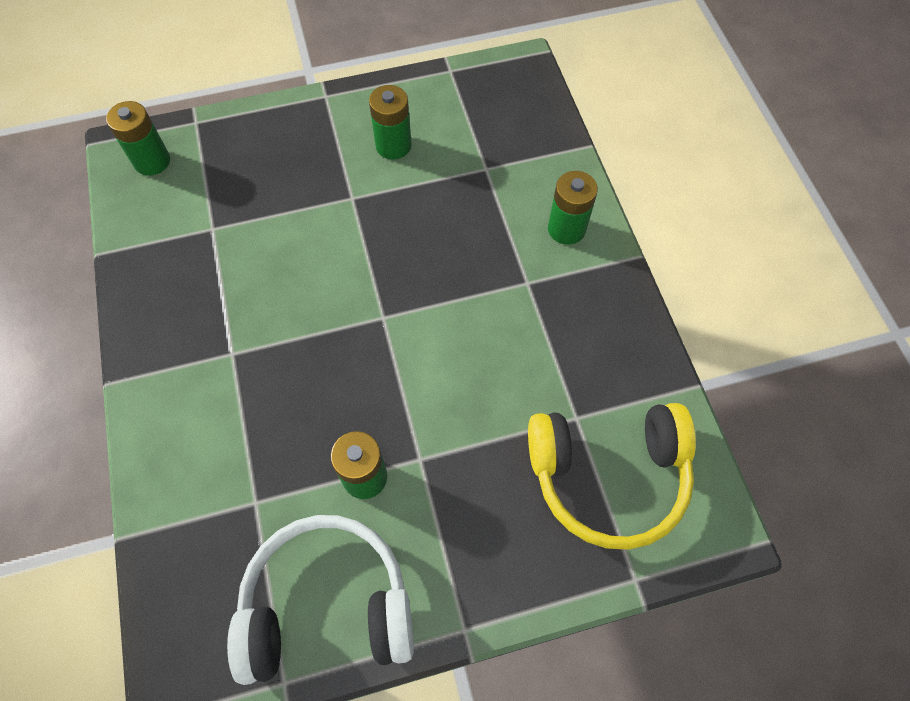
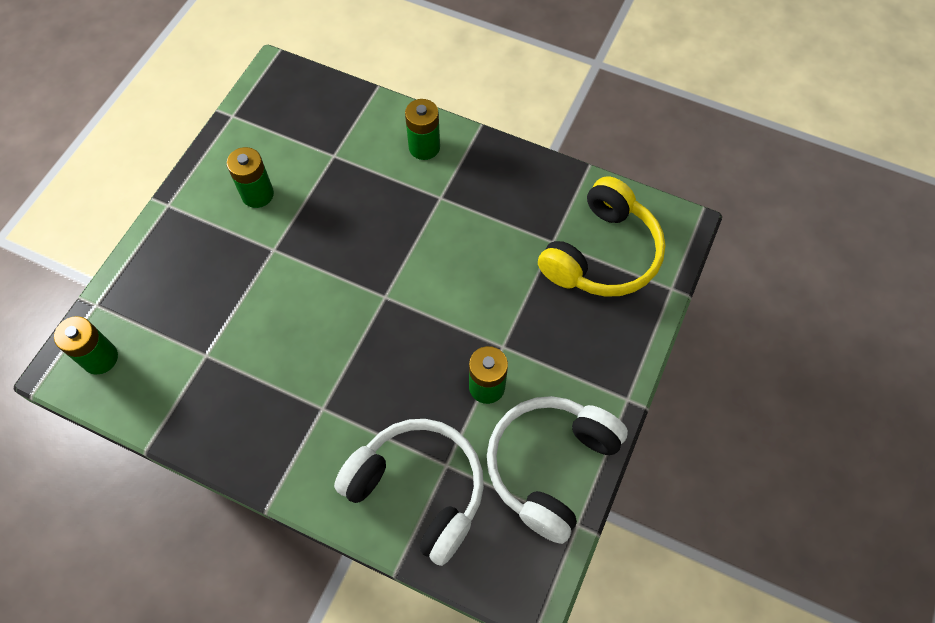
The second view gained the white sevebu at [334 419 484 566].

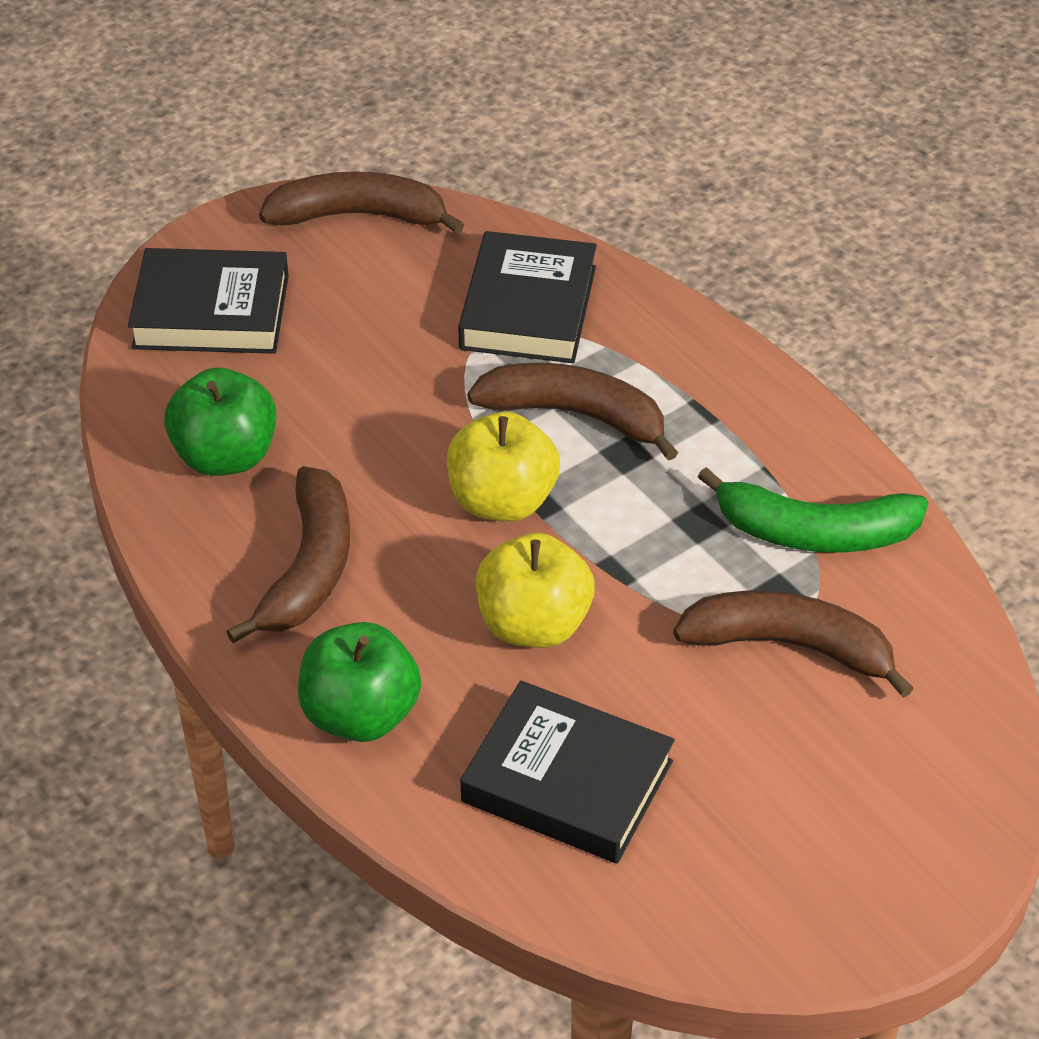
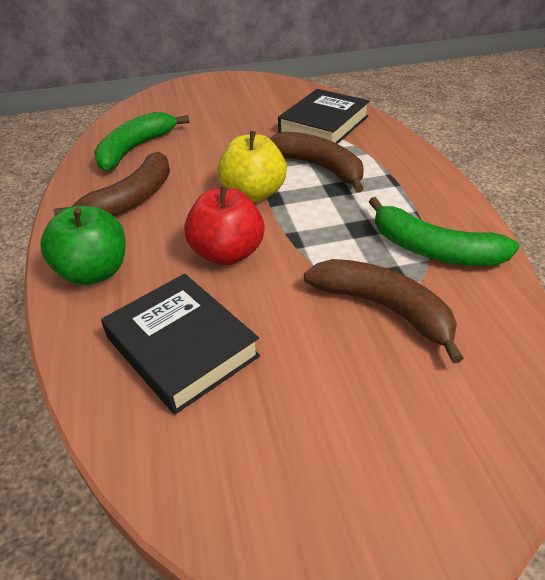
Where the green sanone stood at [164 368 277 476], the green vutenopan came to stand at [94 112 189 171].
What was the yellow sanone at [476 533 594 648] turned into the red sanone at [184 186 264 265].
The second view lost the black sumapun at [128 248 289 354].
The second view lost the brown vutenopan at [259 171 464 234].

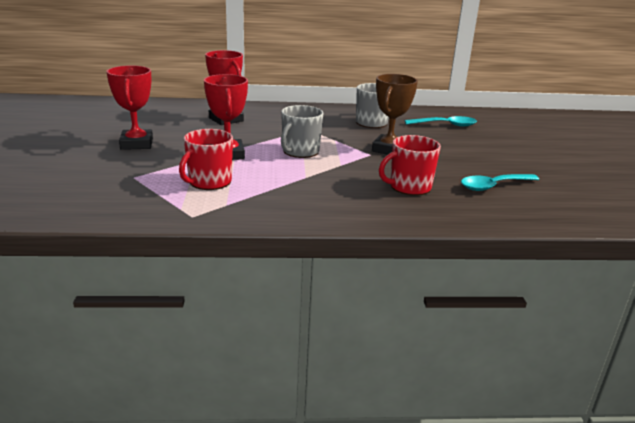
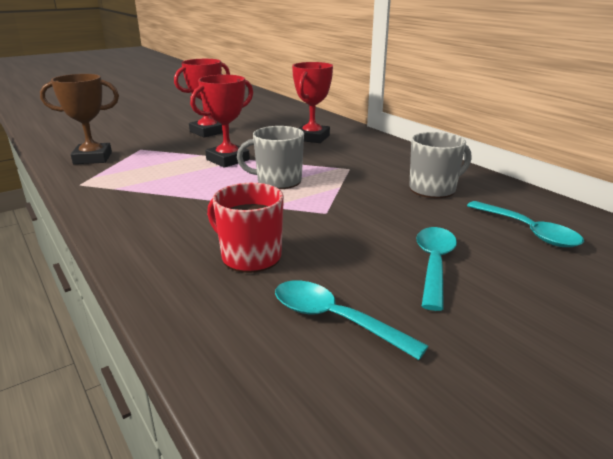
The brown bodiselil ended up elsewhere, having gone from [372 74 418 155] to [40 74 119 164].
The second view gained the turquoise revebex at [416 227 457 311].
The second view lost the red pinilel at [179 129 233 190].

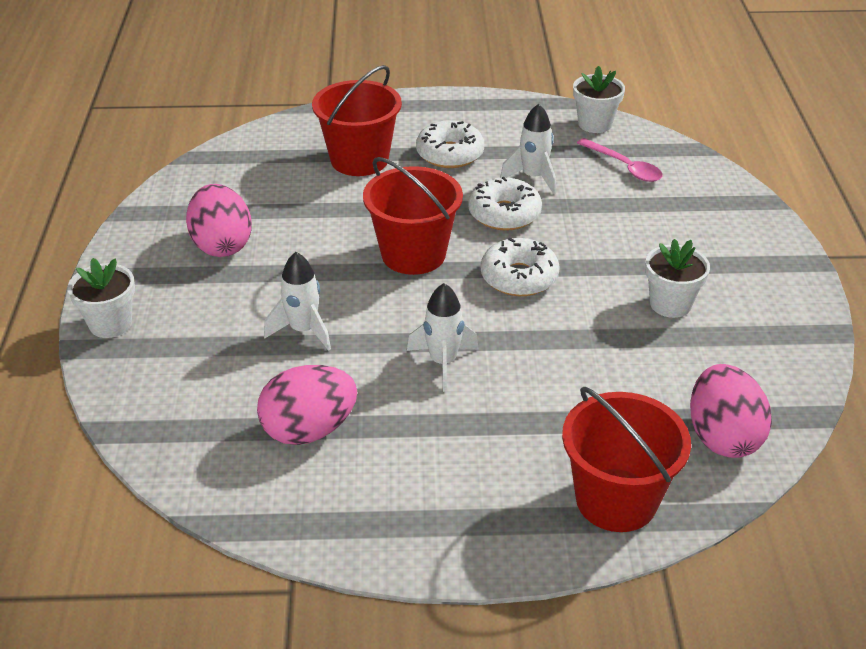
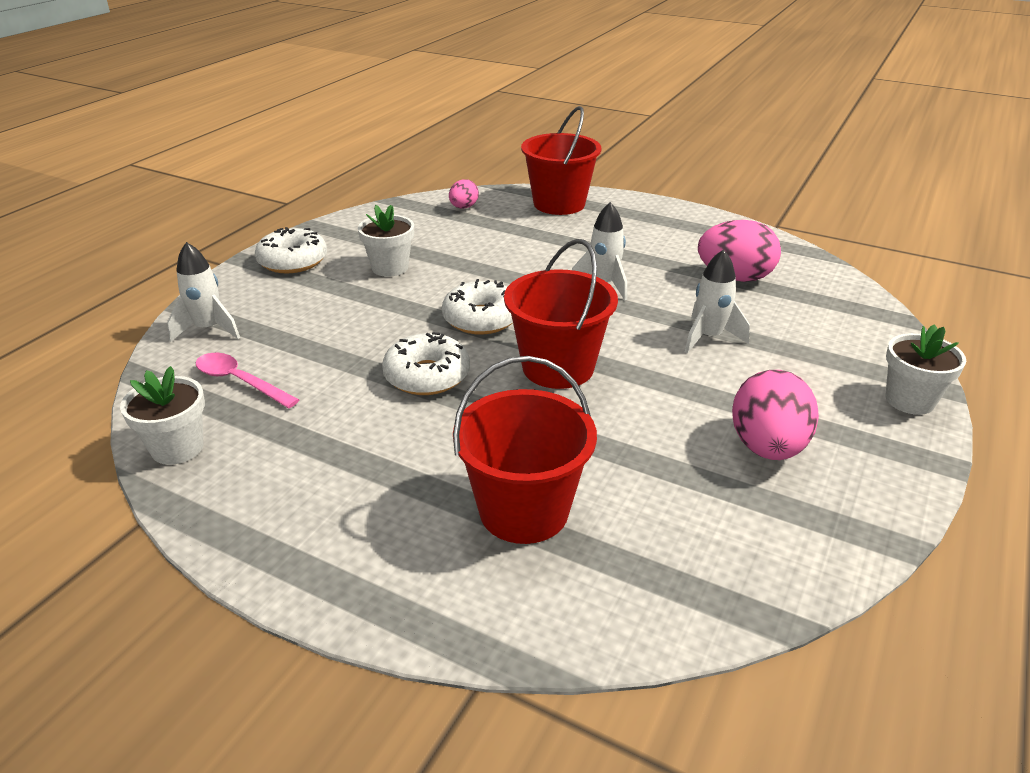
The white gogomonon ended up elsewhere, having gone from [500 104 556 194] to [167 242 240 342].
The pink revebex at [577 138 663 182] ended up facing another way, 45 degrees counterclockwise from before.
The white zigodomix ended up elsewhere, having gone from [416 120 484 168] to [255 227 327 273].
The size of the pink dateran at [690 364 772 458] changed by a factor of 0.54.

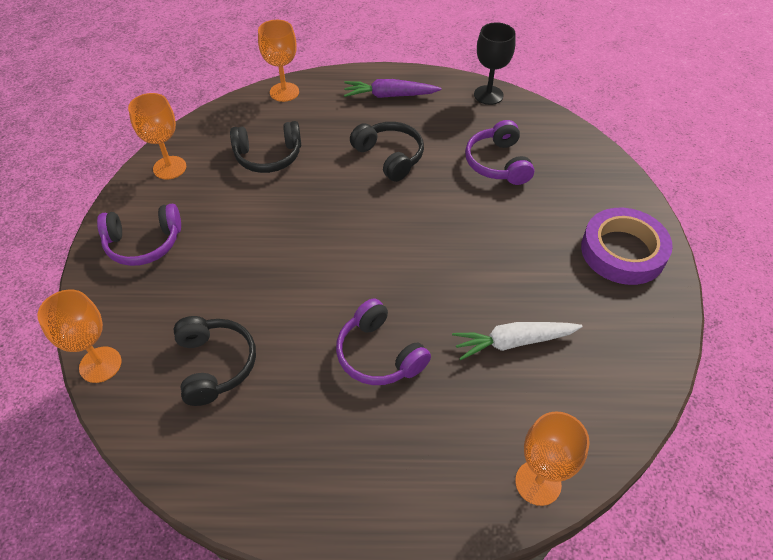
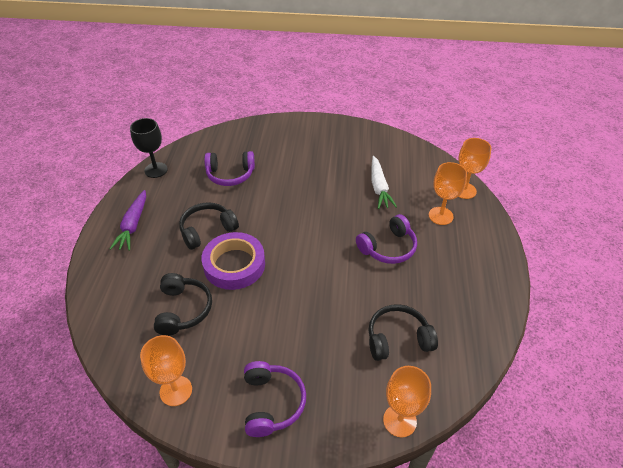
The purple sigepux ended up elsewhere, having gone from [581 208 673 285] to [201 232 265 290].
The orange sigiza ended up elsewhere, having gone from [258 20 299 102] to [429 162 467 225].

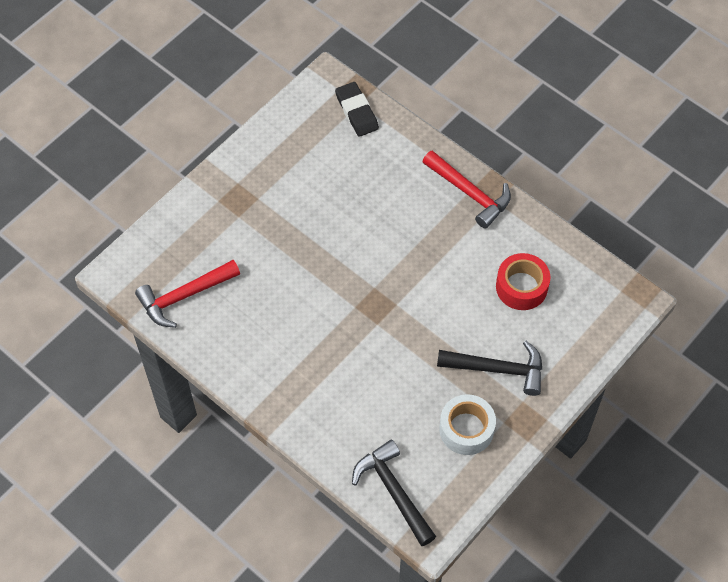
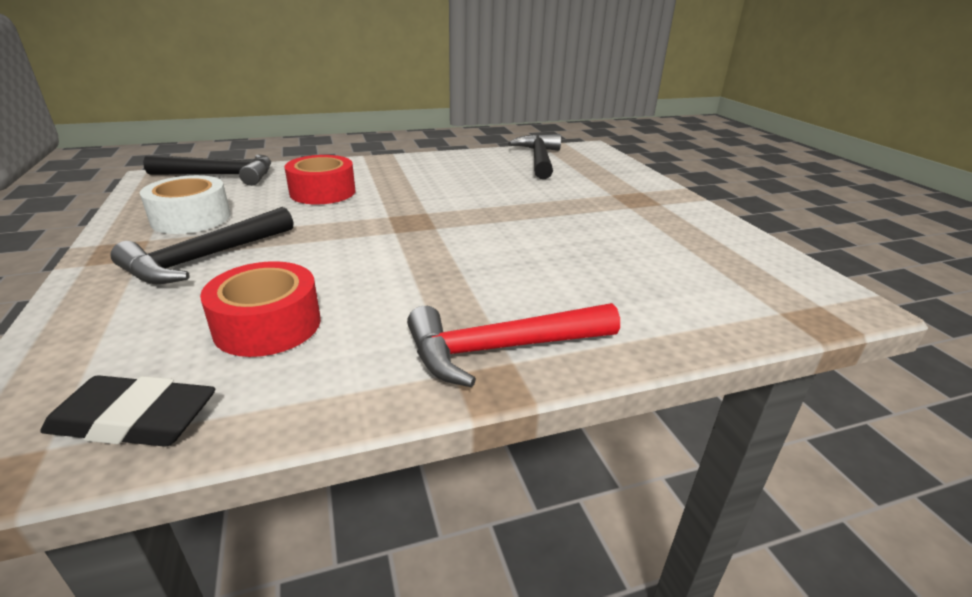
The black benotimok ended up elsewhere, having gone from [335 82 379 137] to [40 375 215 447].
The second view gained the red sigepux at [285 155 356 204].
What was the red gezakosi at [135 260 240 328] turned into the black gezakosi at [508 134 561 179].

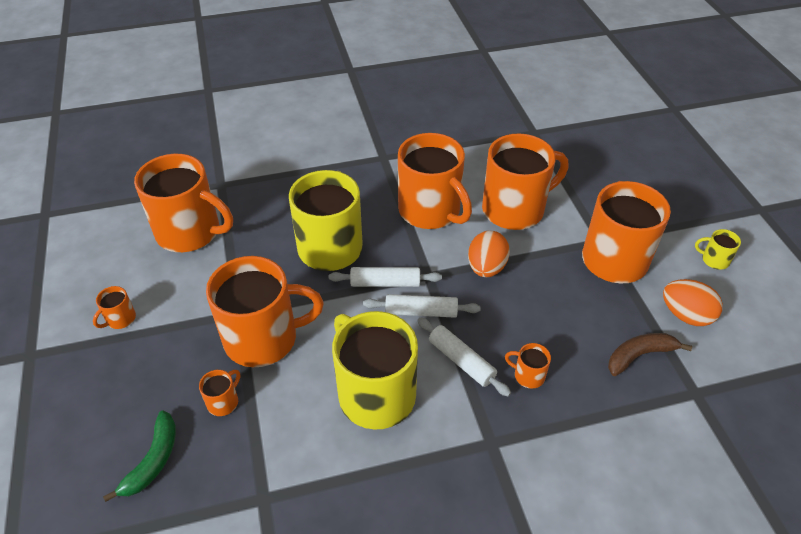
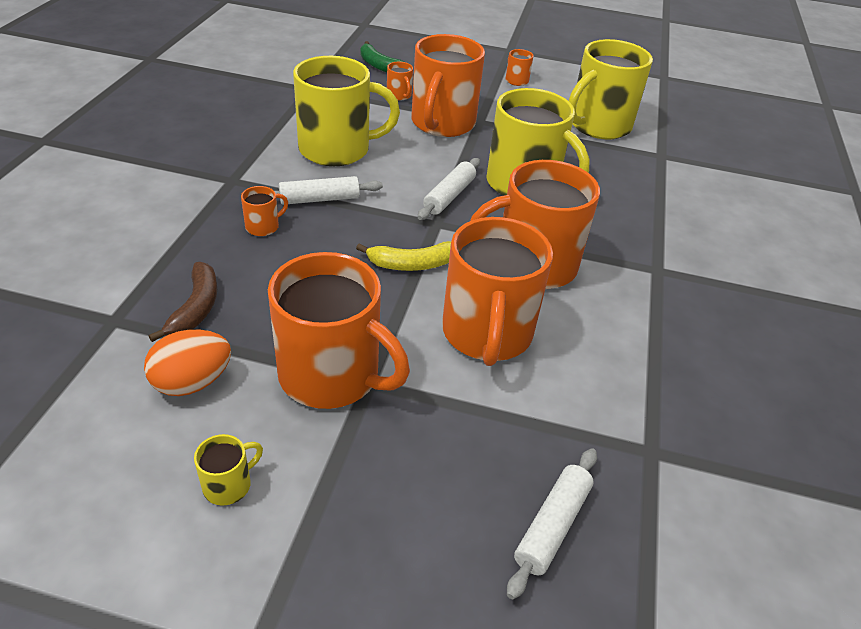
Where the orange dateran stood at [468 230 510 277], the yellow vutenopan came to stand at [356 241 451 271].
The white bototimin ended up elsewhere, having gone from [363 294 481 318] to [507 448 597 599].
What was the orange pinilel at [134 154 233 252] turned into the yellow pinilel at [568 39 653 139].

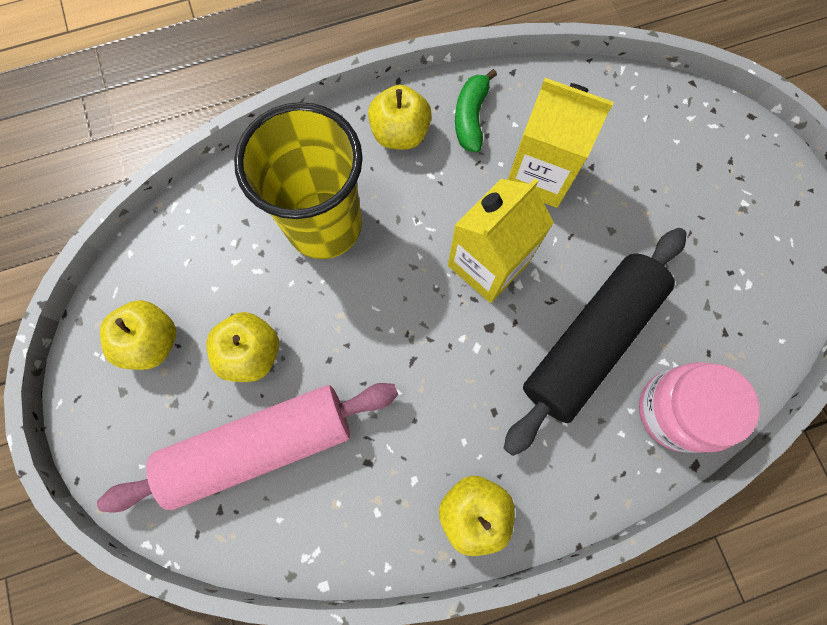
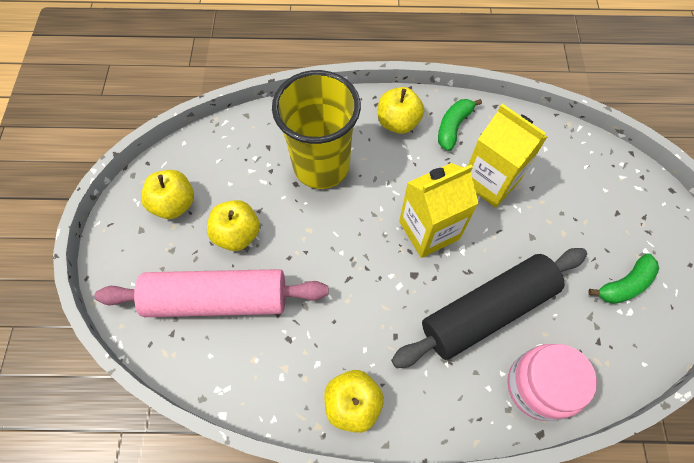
The second view gained the green vutenopan at [588 253 659 304].

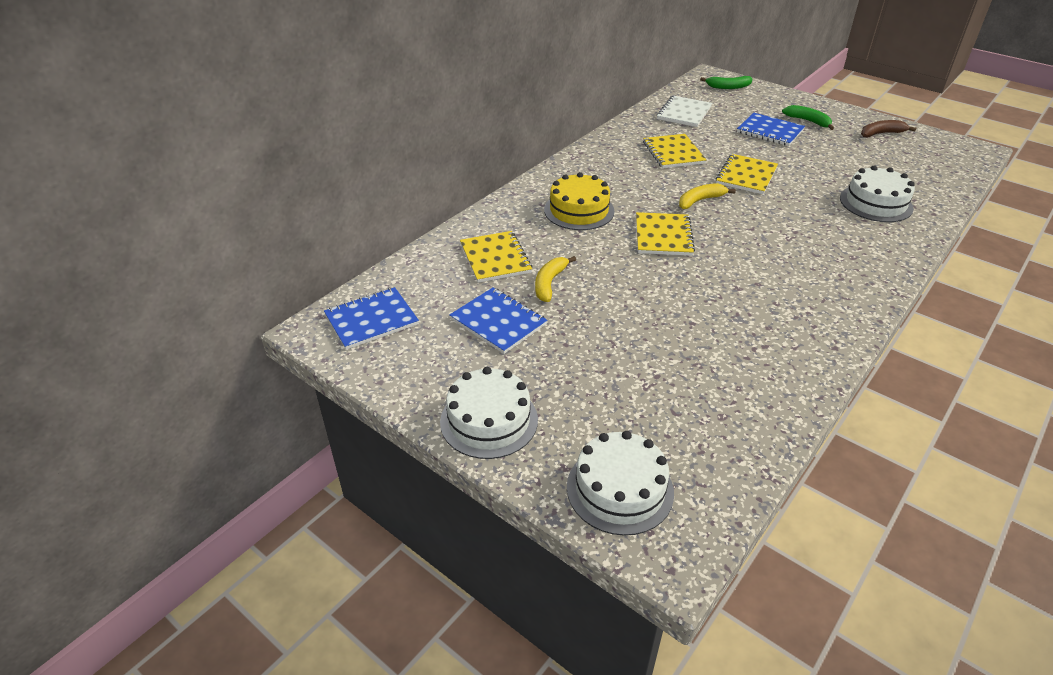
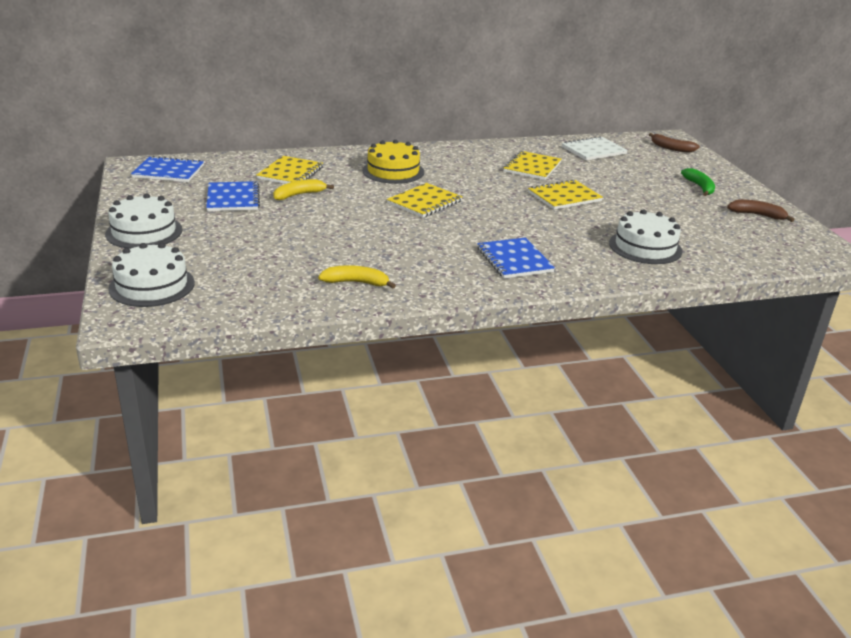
The yellow vutenopan ended up elsewhere, having gone from [679 183 736 209] to [318 265 396 289].
The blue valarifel ended up elsewhere, having gone from [737 113 805 146] to [477 238 555 278].
What was the green vutenopan at [700 76 752 89] turned into the brown vutenopan at [649 133 700 153].

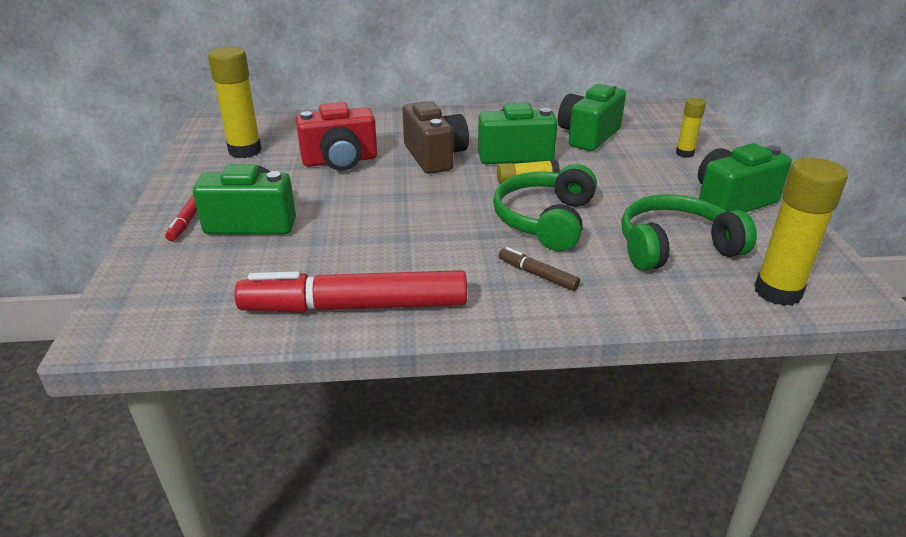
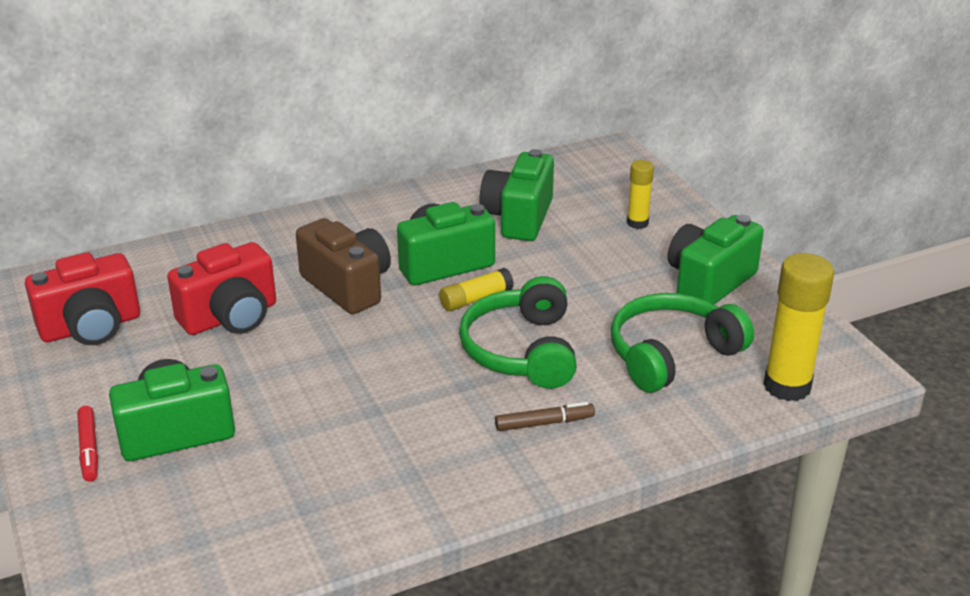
Where the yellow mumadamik stood at [208 47 262 158], the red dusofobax came to stand at [25 252 140 345].
The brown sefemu at [499 247 580 291] ended up facing another way, 150 degrees clockwise from before.
The second view lost the red sefemu at [234 270 467 313].

